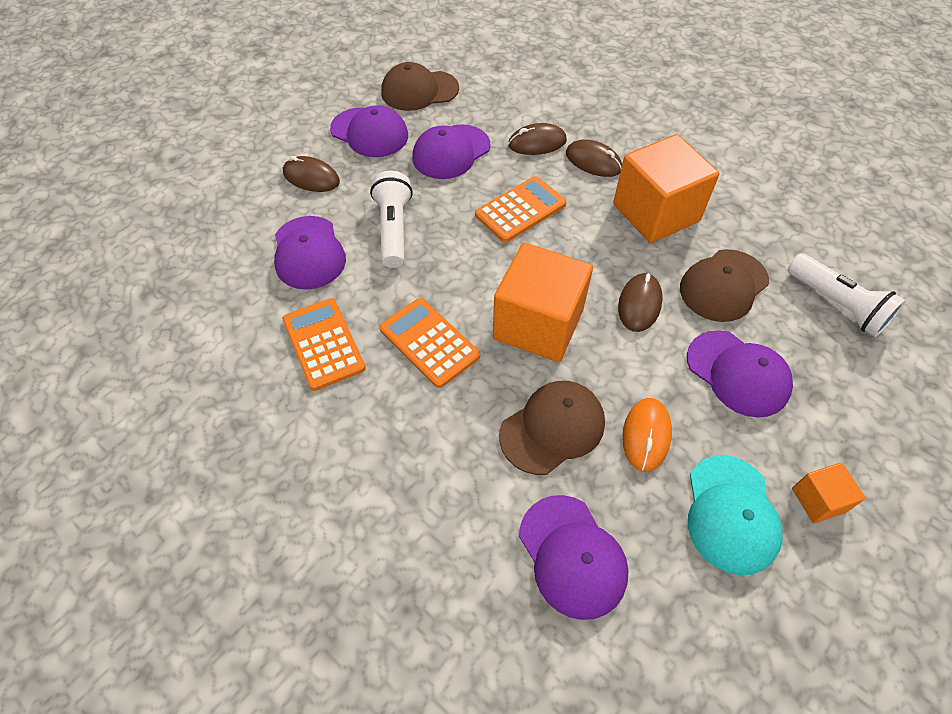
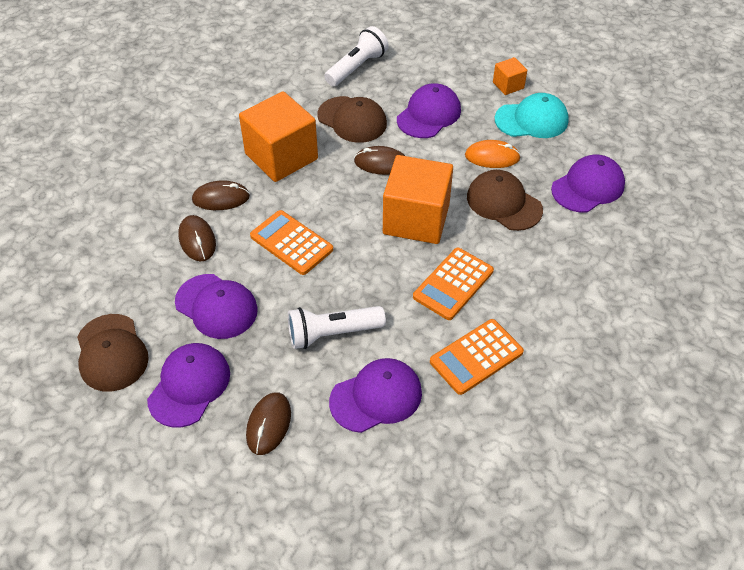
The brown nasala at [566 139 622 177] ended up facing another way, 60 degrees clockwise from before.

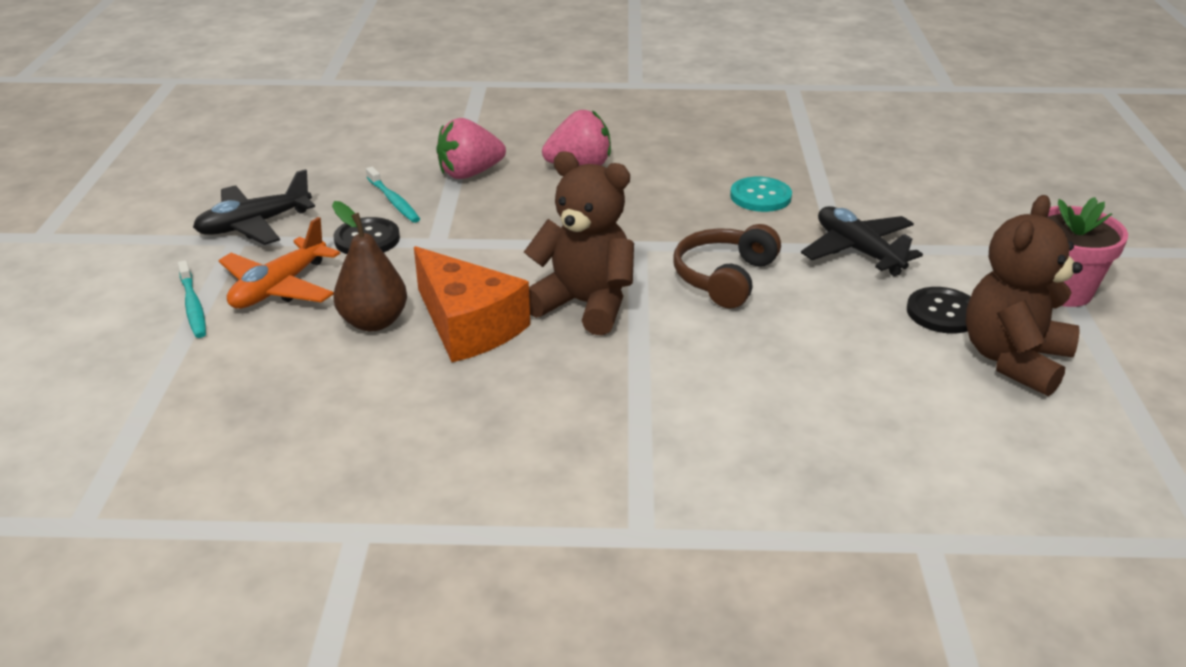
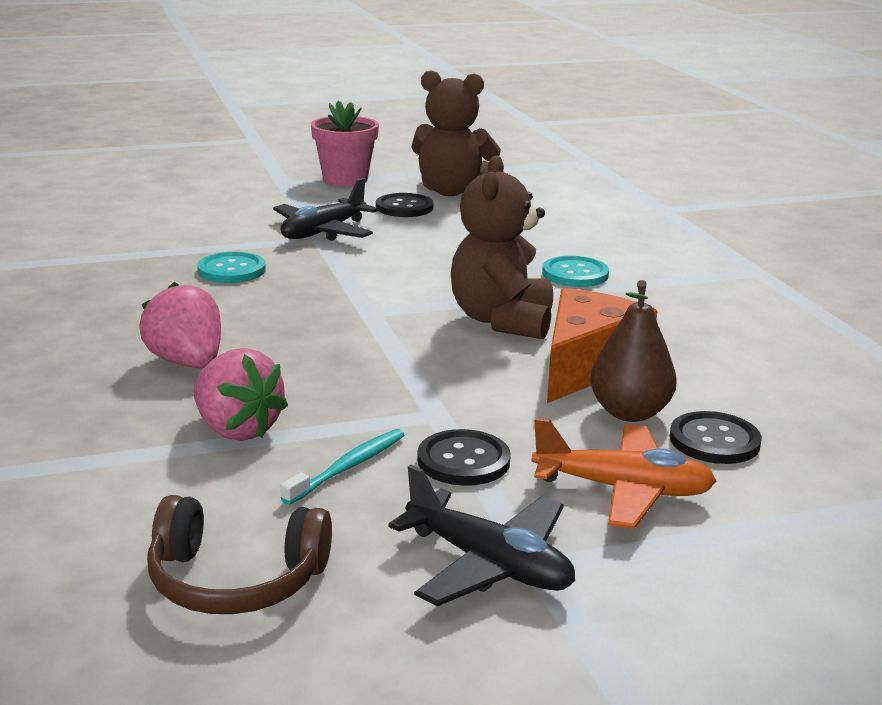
The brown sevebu ended up elsewhere, having gone from [673 224 781 309] to [147 495 332 614].
The second view gained the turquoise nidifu at [542 256 609 287].
The second view gained the black nidifu at [670 411 762 464].
The second view lost the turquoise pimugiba at [178 260 206 338].

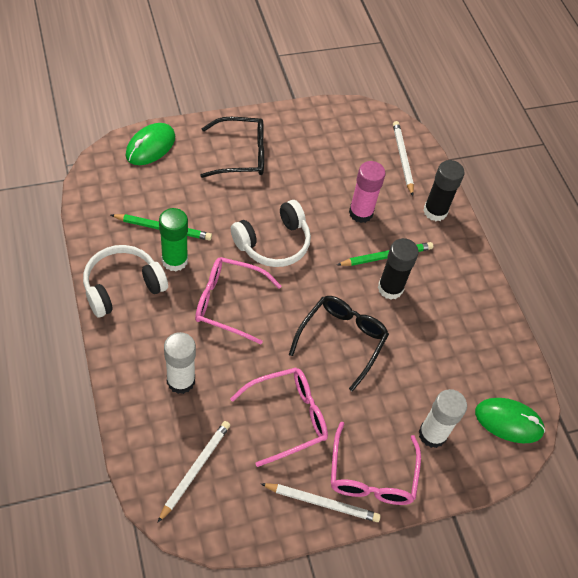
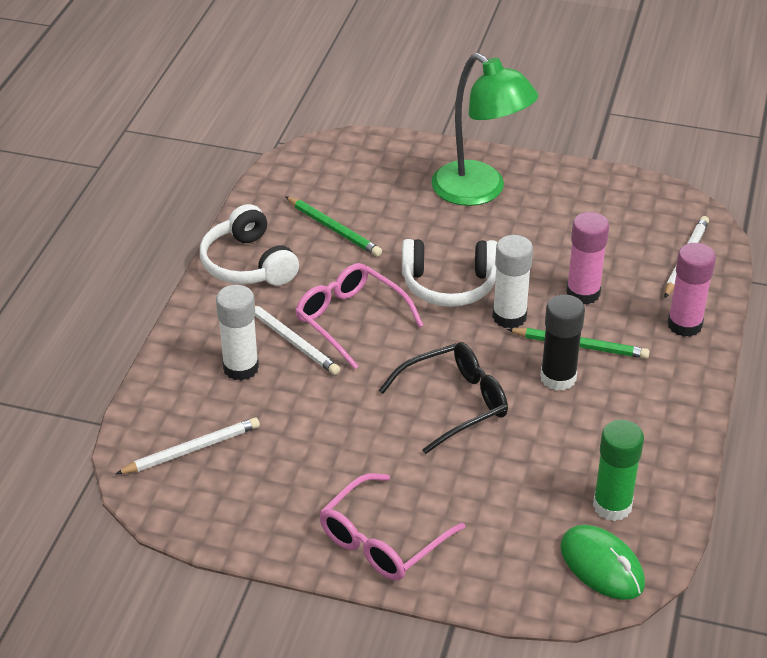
The white sevebu at [83 245 168 317] ended up facing another way, 120 degrees counterclockwise from before.
The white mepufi ended up elsewhere, having gone from [260 483 381 522] to [255 305 340 375].
Where the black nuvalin stood at [200 117 264 178], the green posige came to stand at [431 53 539 206].
The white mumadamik ended up elsewhere, having gone from [419 389 467 448] to [492 235 533 329].
The green mumadamik ended up elsewhere, having gone from [159 208 188 271] to [593 420 644 521].
What was the black mumadamik at [423 160 465 221] turned into the pink mumadamik at [667 243 716 337].
The second view lost the green nasala at [126 123 175 165].
The second view lost the pink nuvalin at [230 367 328 467].

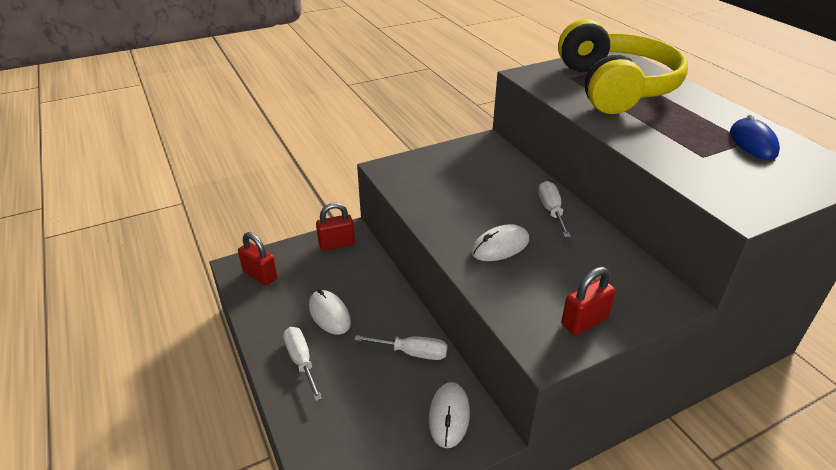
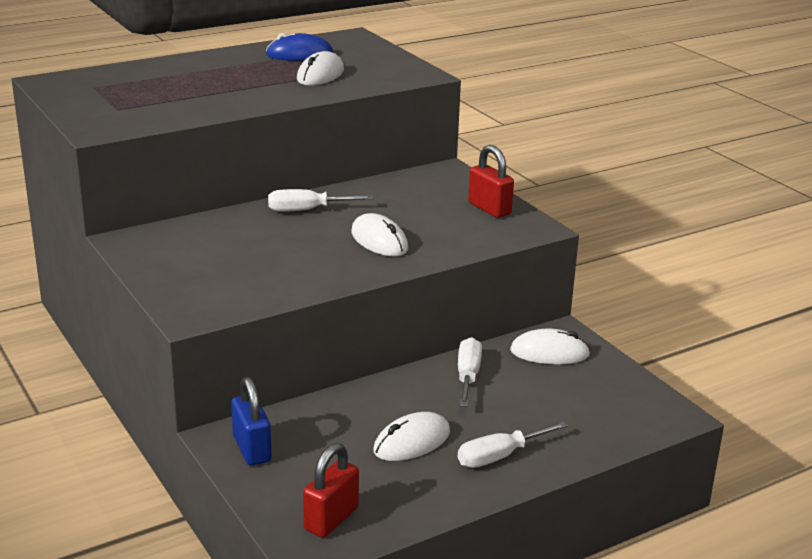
What was the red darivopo at [316 203 355 250] turned into the blue darivopo at [231 377 271 466].
The second view gained the white nasala at [297 51 344 86].
The second view lost the yellow sevebu at [558 19 688 114].

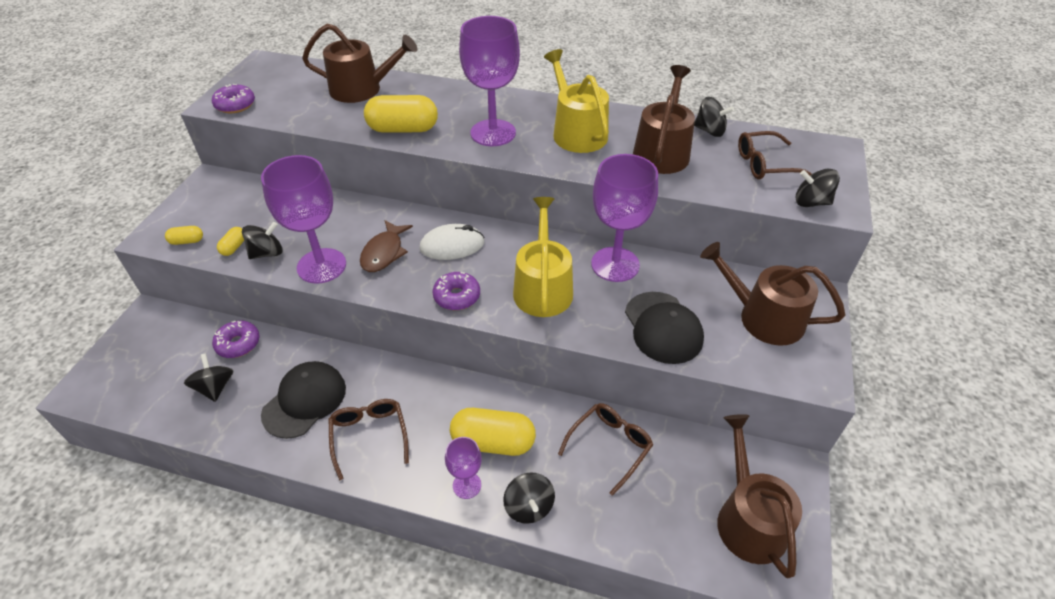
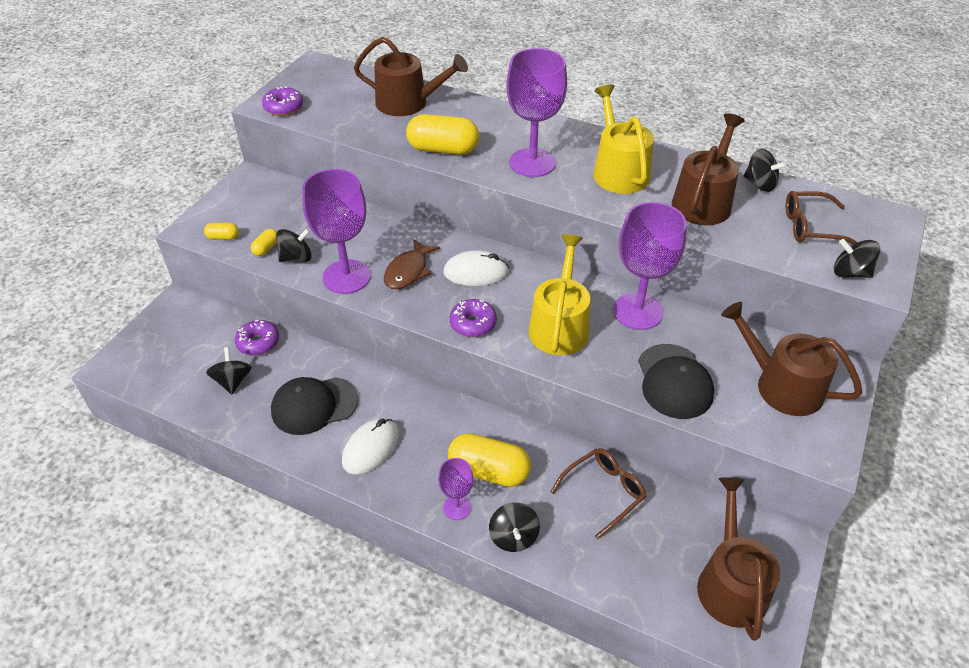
The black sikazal at [261 361 346 439] ended up facing another way, 150 degrees counterclockwise from before.
Where the brown nuvalin stood at [328 399 409 481], the white nasala came to stand at [342 418 399 474].

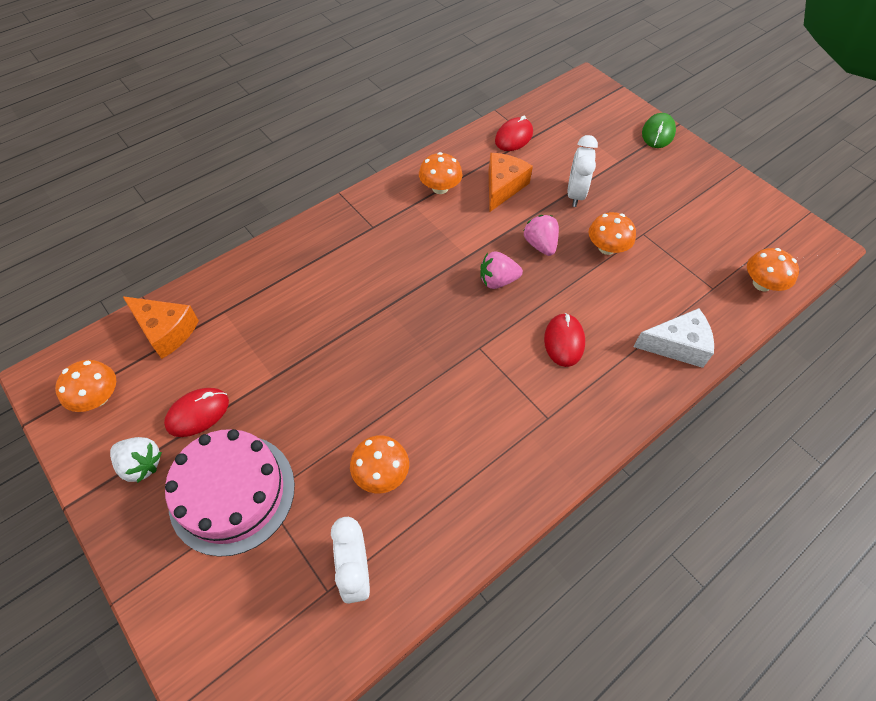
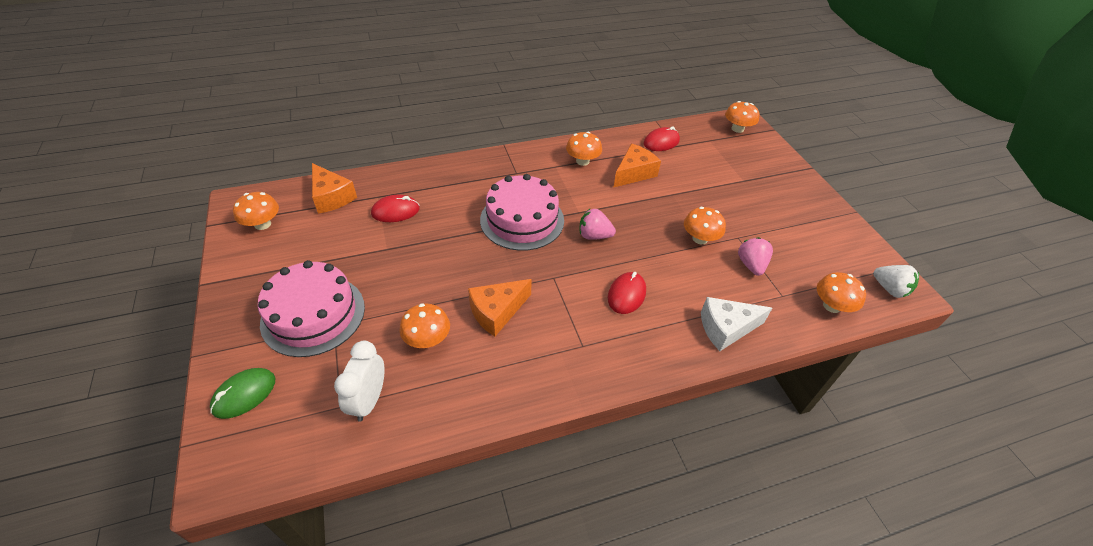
The green nasala ended up elsewhere, having gone from [642 113 676 148] to [210 368 275 419].
The red nasala ended up elsewhere, having gone from [164 388 229 437] to [371 195 420 222].
The second view gained the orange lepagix at [468 279 532 337].
The second view gained the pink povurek at [480 174 564 251].
The white lepagix at [633 308 714 368] ended up facing another way, 150 degrees clockwise from before.
The second view gained the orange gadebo at [725 101 759 133].
The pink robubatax ended up elsewhere, having gone from [524 215 559 256] to [738 237 773 276].
The white robubatax ended up elsewhere, having gone from [110 437 162 483] to [873 265 919 298].
The second view lost the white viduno at [567 135 598 207].

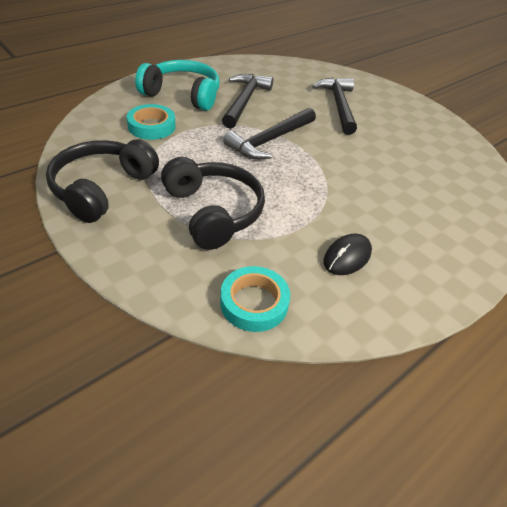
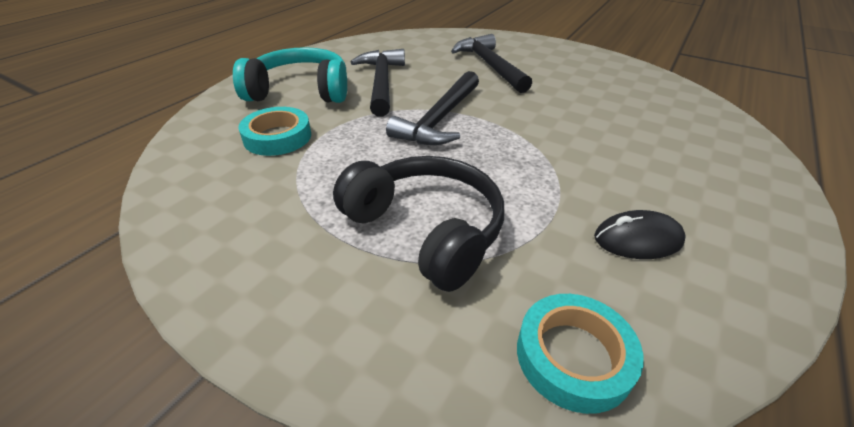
The black nasala at [324 234 372 275] ended up facing another way, 60 degrees clockwise from before.
The second view lost the black sevebu at [46 139 159 223].

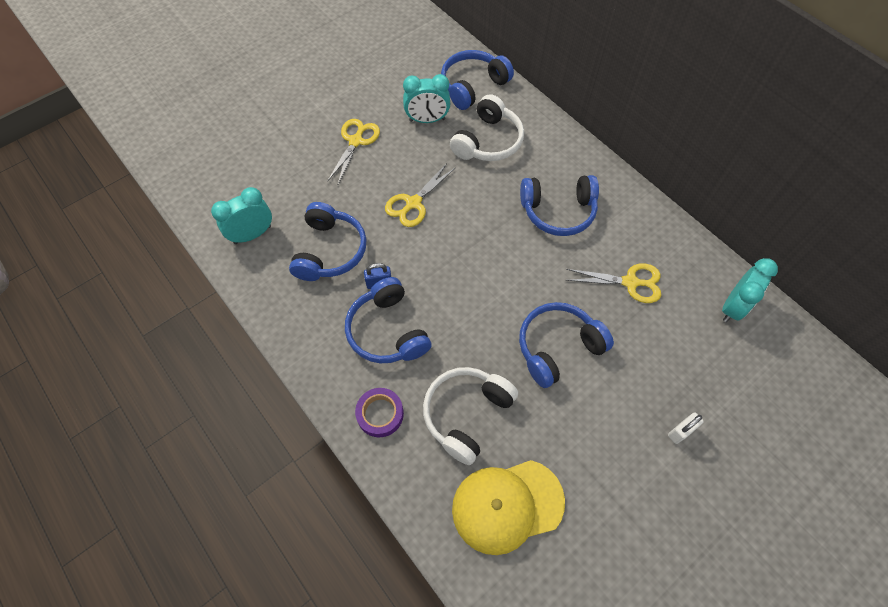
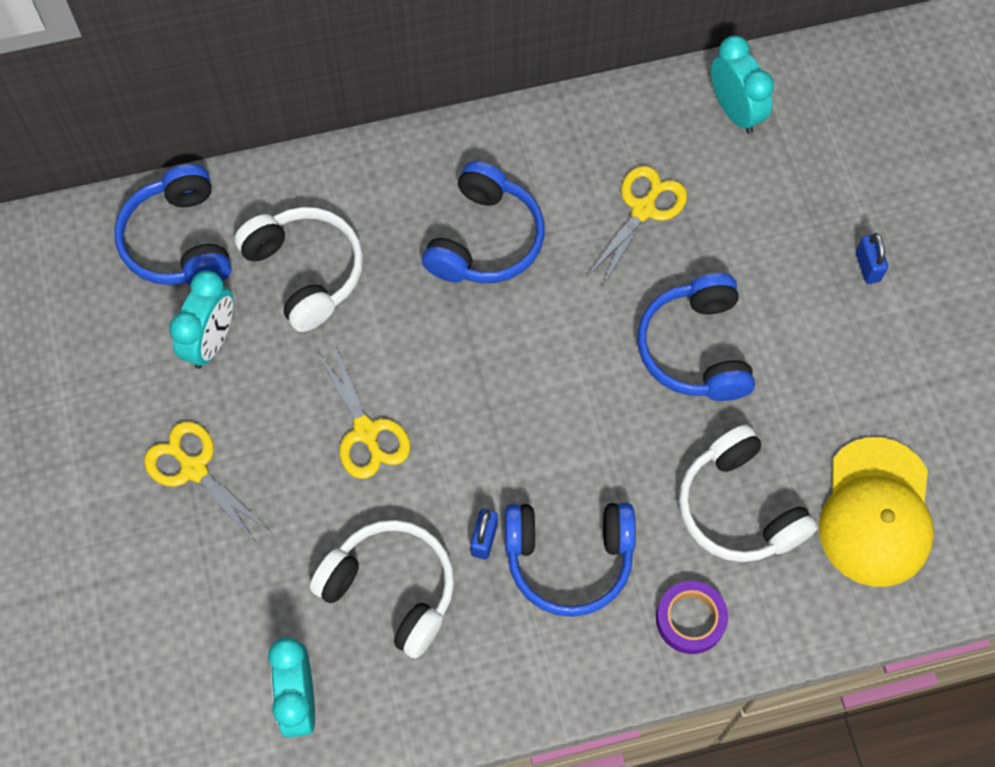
What was the blue sevebu at [289 202 366 281] turned into the white sevebu at [310 520 454 659].
What was the white darivopo at [668 413 704 444] turned into the blue darivopo at [856 233 888 284].

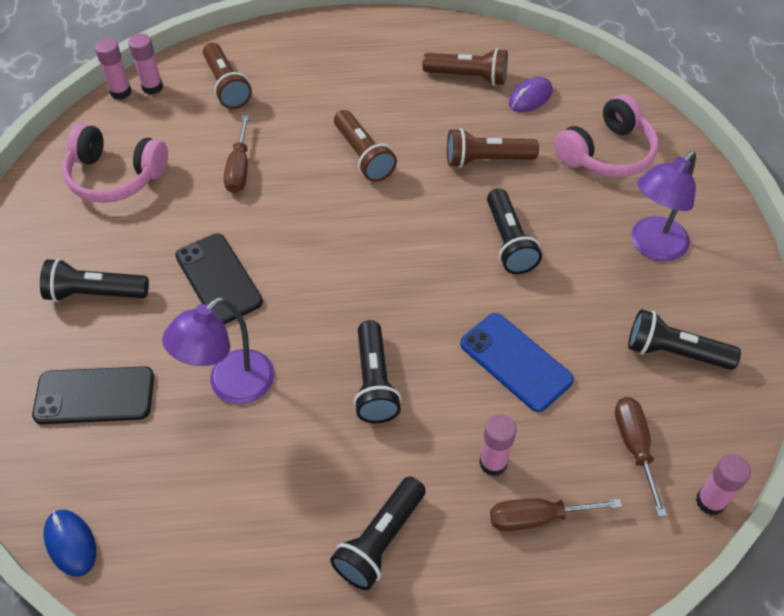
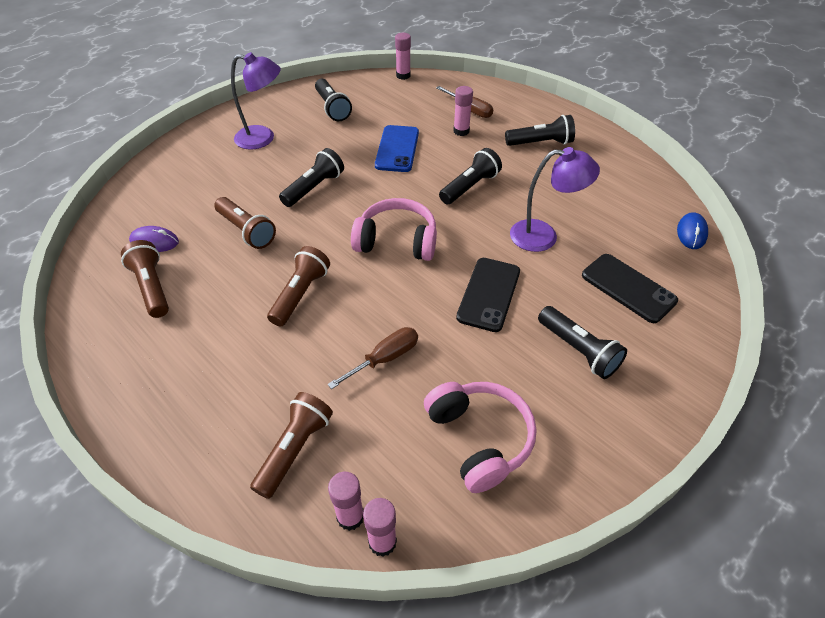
The pink sevebu ended up elsewhere, having gone from [554 94 659 178] to [351 198 437 261].
The second view lost the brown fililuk at [615 397 667 517].

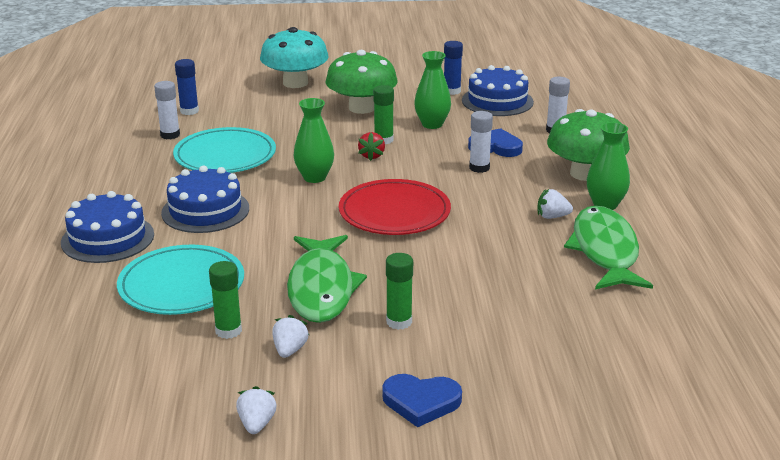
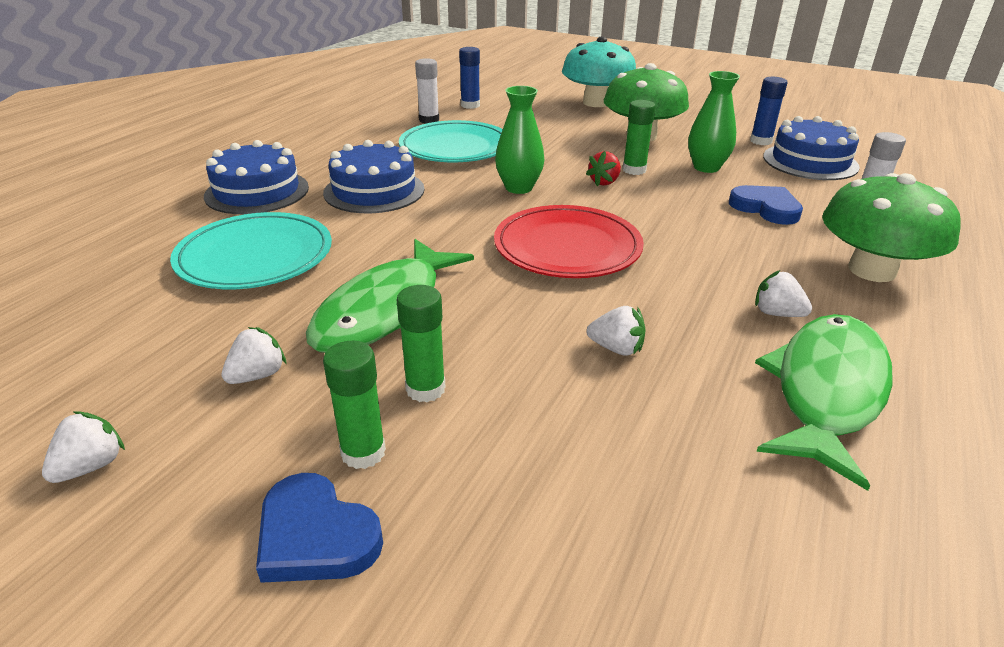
The green mumadamik ended up elsewhere, having gone from [209 261 242 339] to [323 341 386 469].
The second view gained the white robubatax at [586 306 645 356].
The second view lost the white mumadamik at [469 111 493 173].
The second view lost the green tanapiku at [587 122 630 210].

